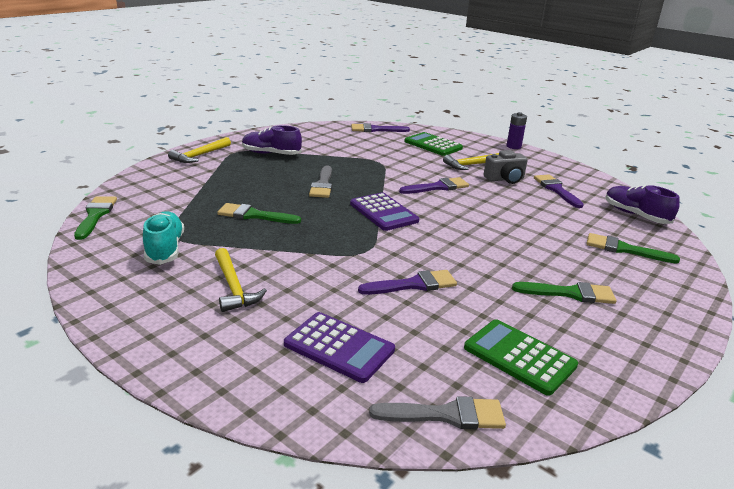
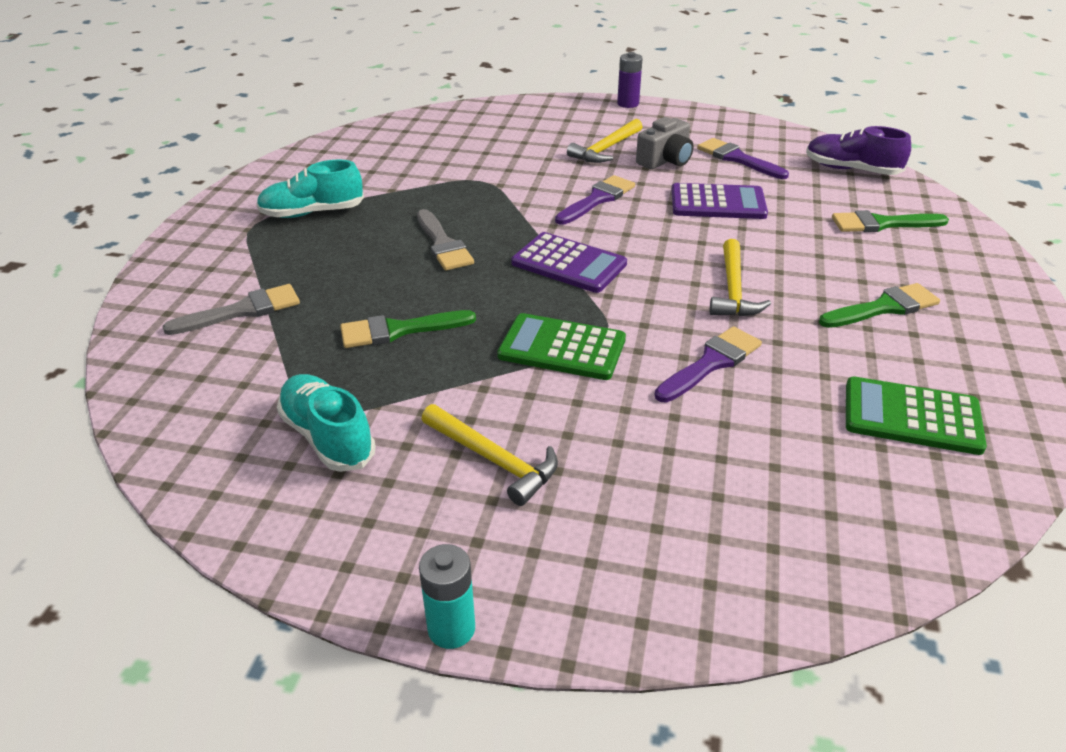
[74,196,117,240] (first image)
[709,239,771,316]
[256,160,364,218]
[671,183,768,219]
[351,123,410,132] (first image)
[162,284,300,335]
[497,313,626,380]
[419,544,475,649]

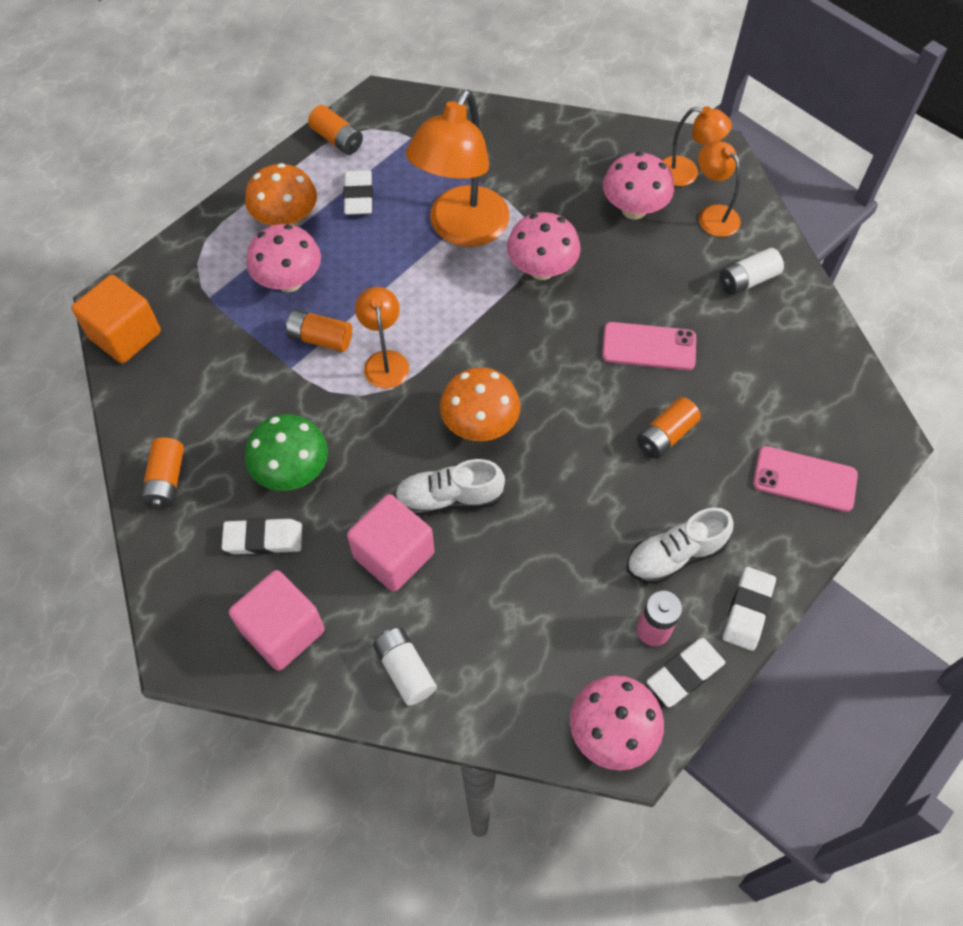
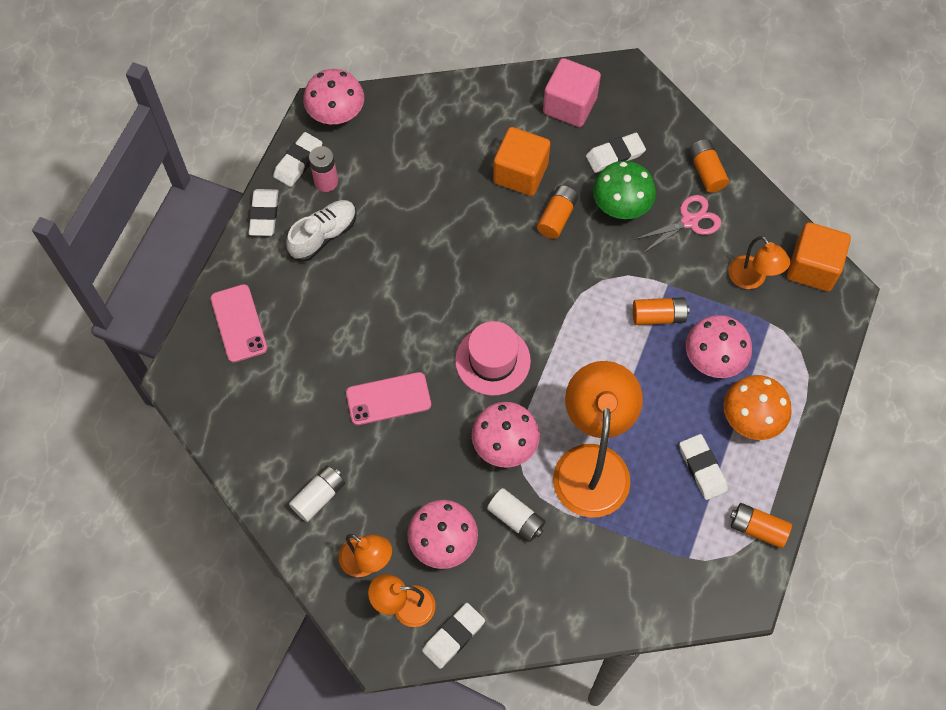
[493,127,550,196]
[729,236,790,289]
[487,488,546,542]
[394,459,505,515] (first image)
[440,367,520,441] (first image)
[537,185,579,239]
[210,284,267,363]
[422,603,485,669]
[455,321,531,396]
[633,195,721,254]

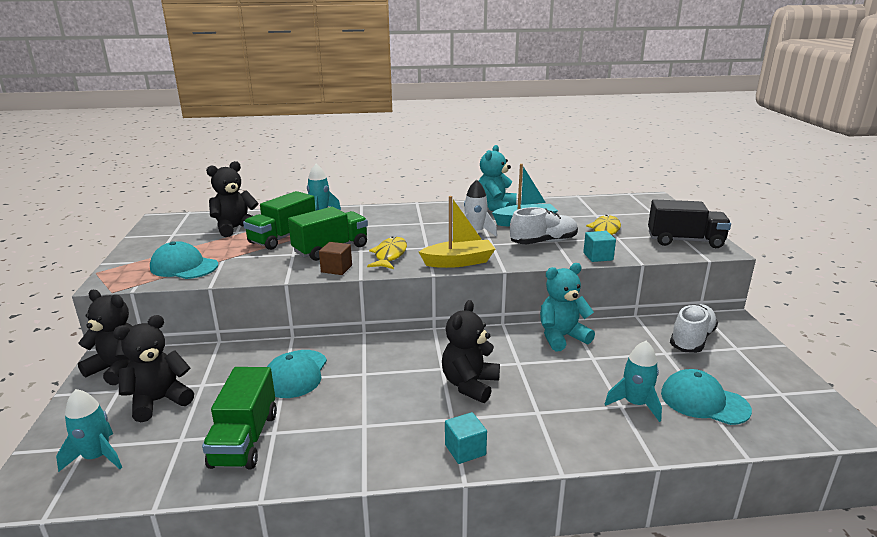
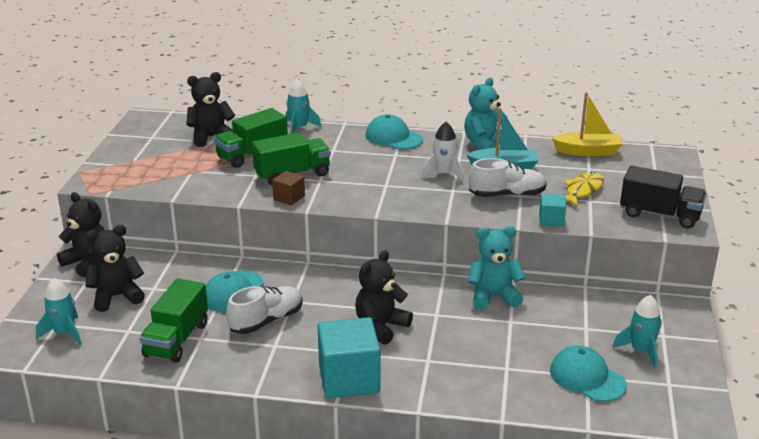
[366,114,423,150]
[367,236,407,269] (first image)
[552,92,623,156]
[318,317,380,399]
[612,295,662,369]
[226,286,303,334]

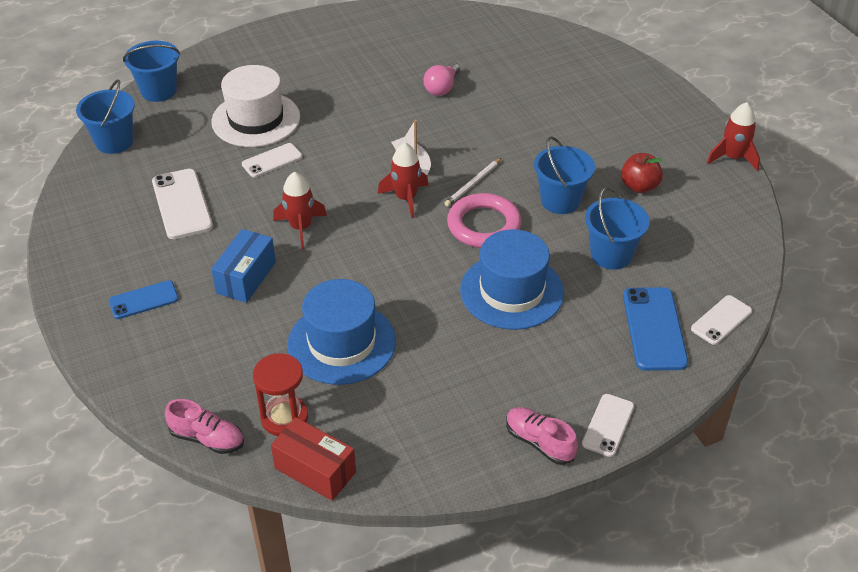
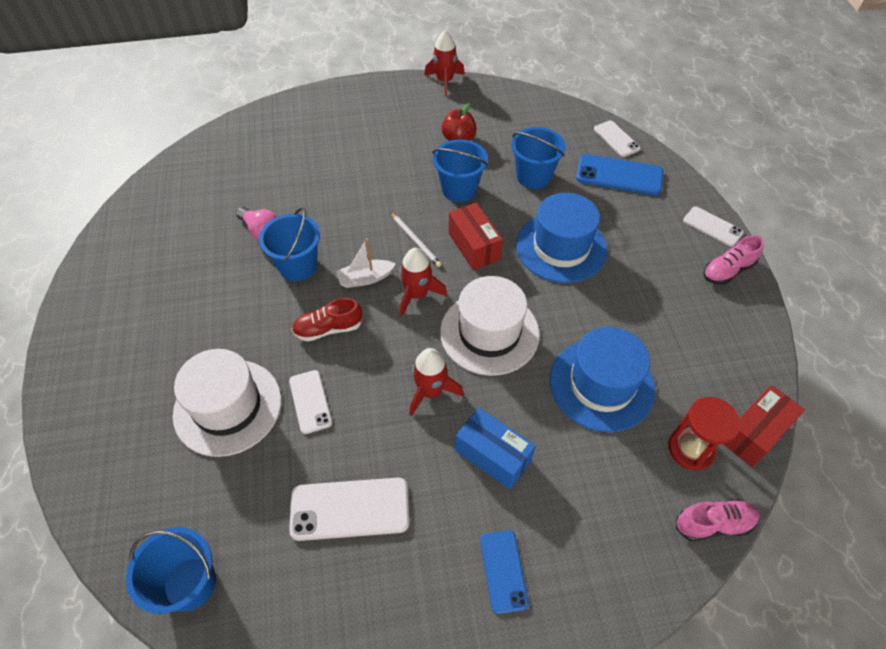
[259,207,320,281]
[676,499,760,541]
[449,203,503,271]
[291,298,363,342]
[440,276,540,376]

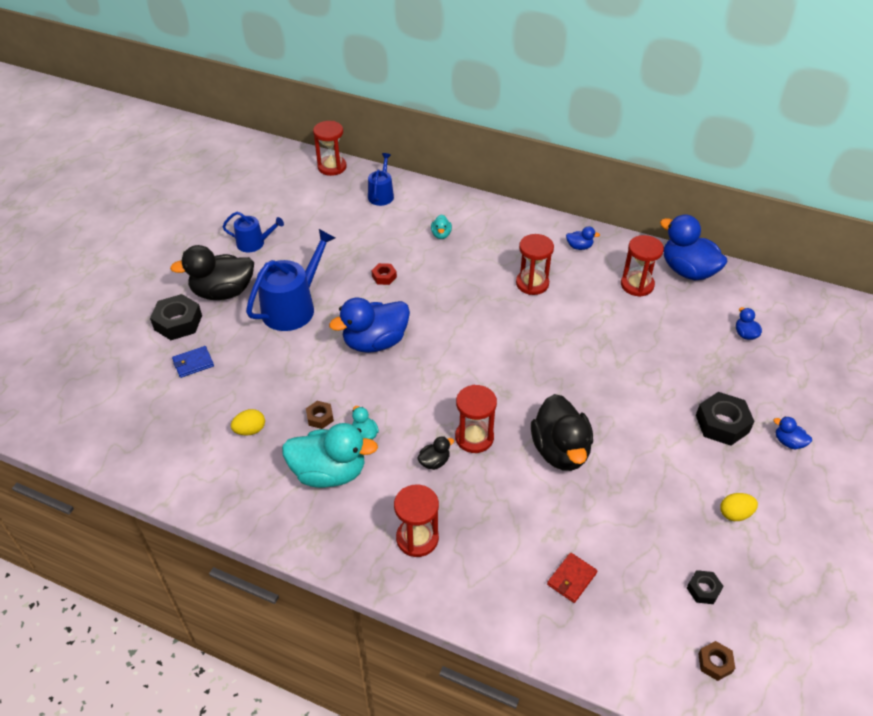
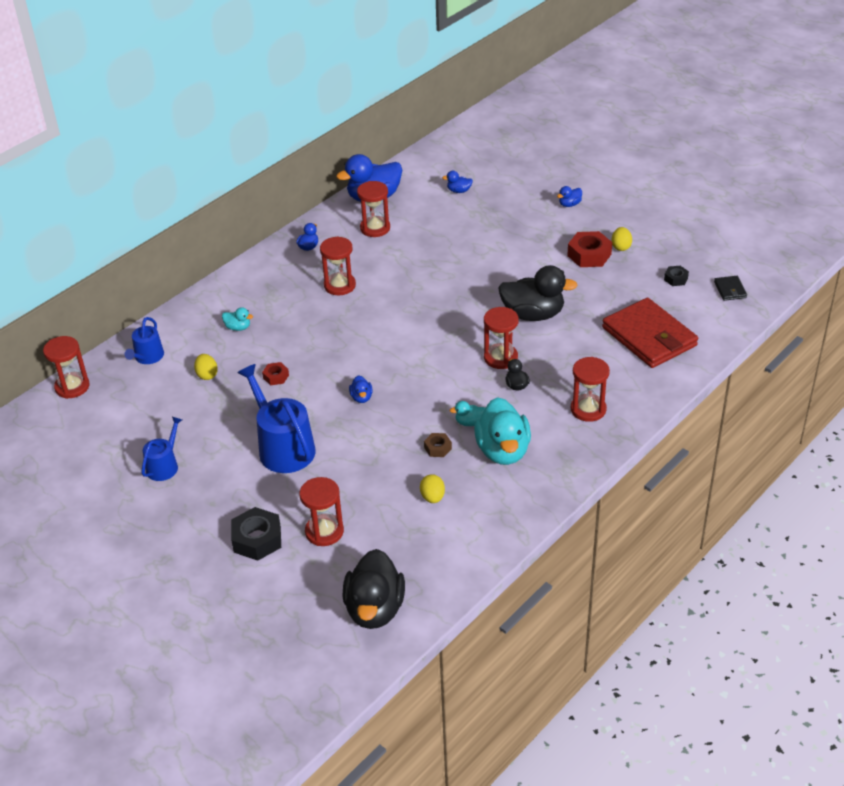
[342,549,405,629]
[300,477,344,546]
[474,397,531,465]
[349,375,373,403]
[125,317,164,364]
[602,298,698,368]
[696,392,755,446] (first image)
[714,276,747,301]
[194,354,218,380]
[567,231,612,267]

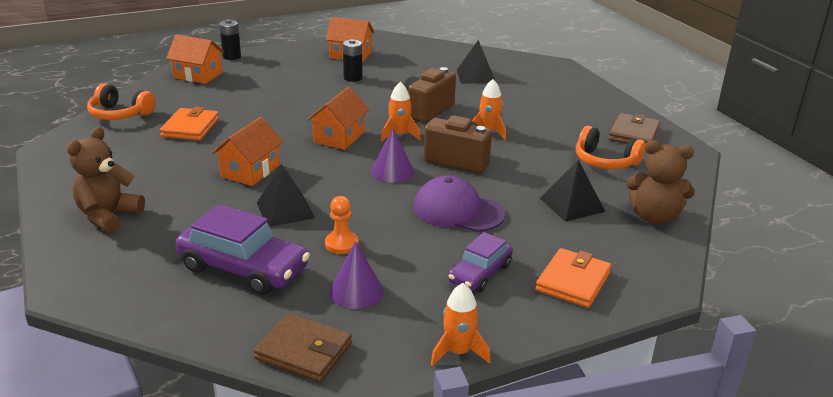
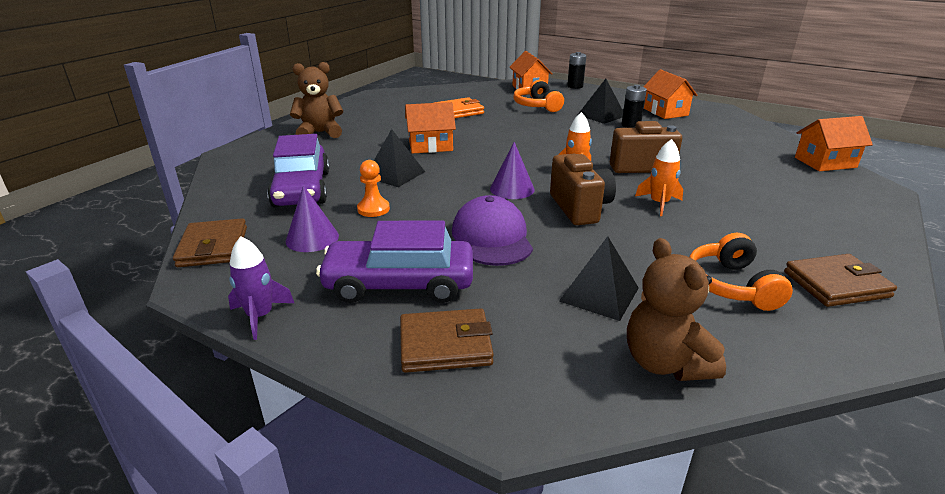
[513,80,564,112]
[795,116,873,171]
[228,236,294,340]
[316,221,473,303]
[578,79,623,124]
[400,308,494,373]

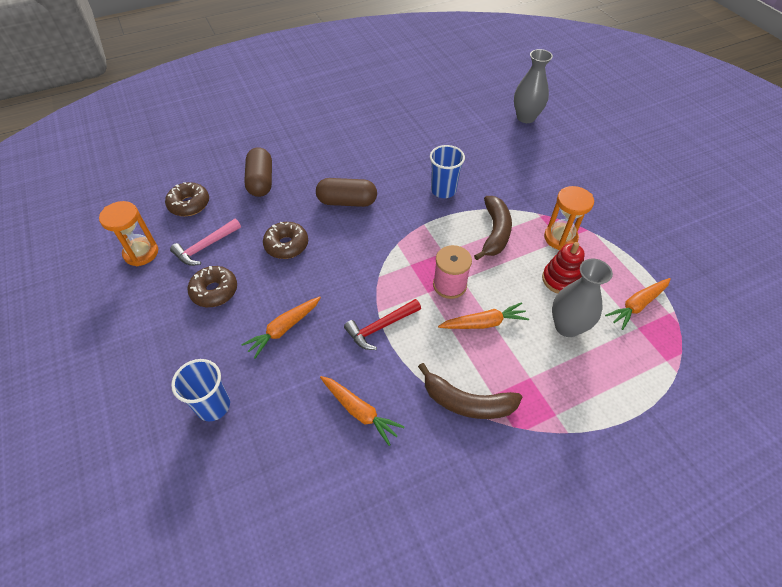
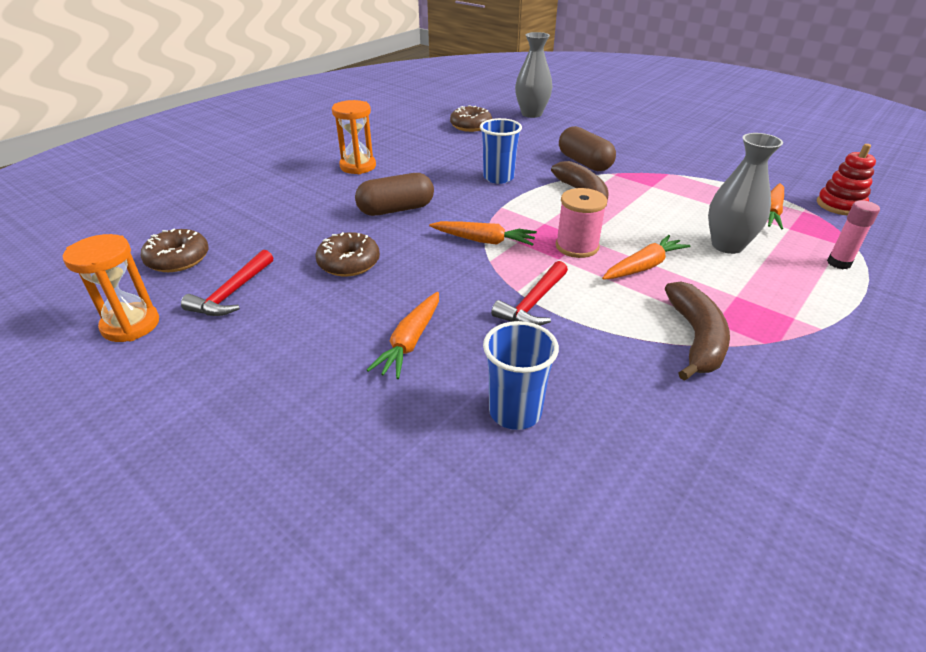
[181,250,273,316]
[483,321,559,430]
[450,105,492,132]
[559,126,616,171]
[429,221,537,246]
[665,282,730,381]
[817,144,876,215]
[332,100,376,174]
[827,200,880,269]

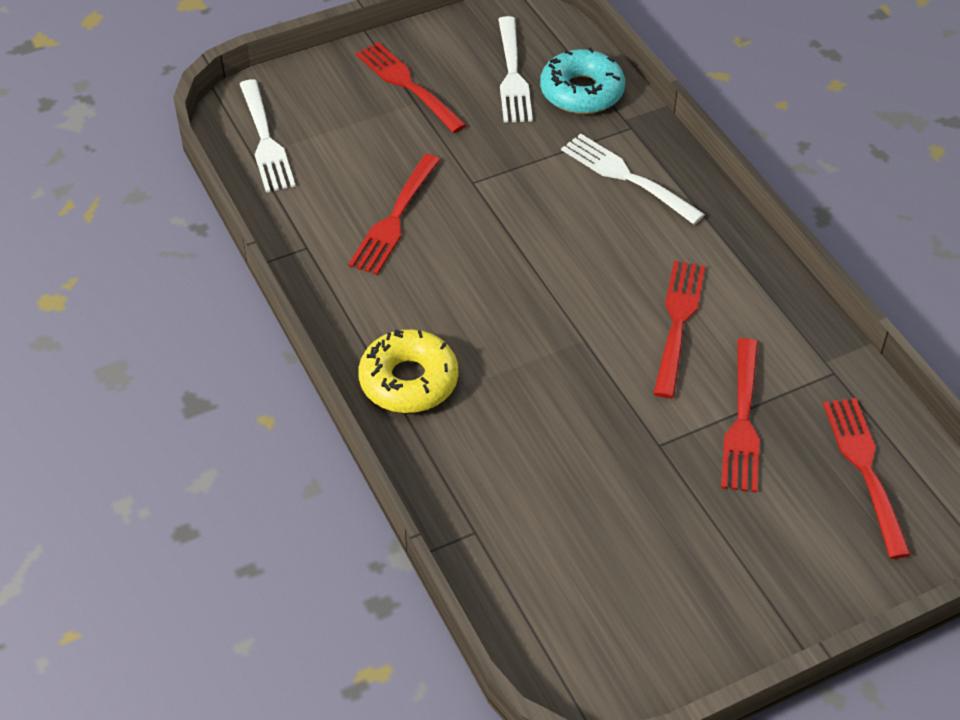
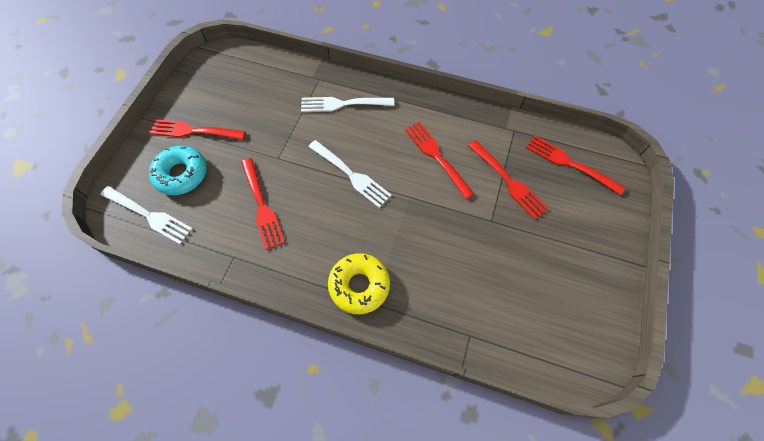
[309,140,392,208]
[149,146,207,195]

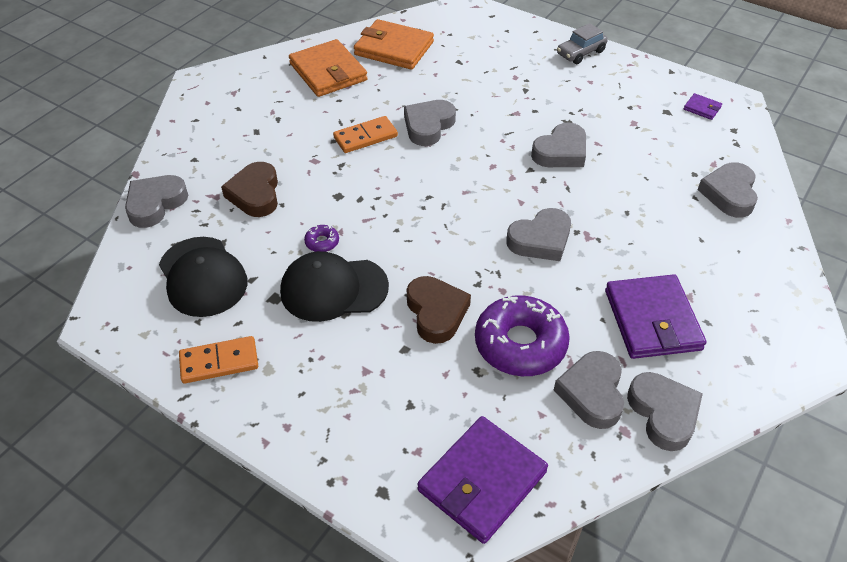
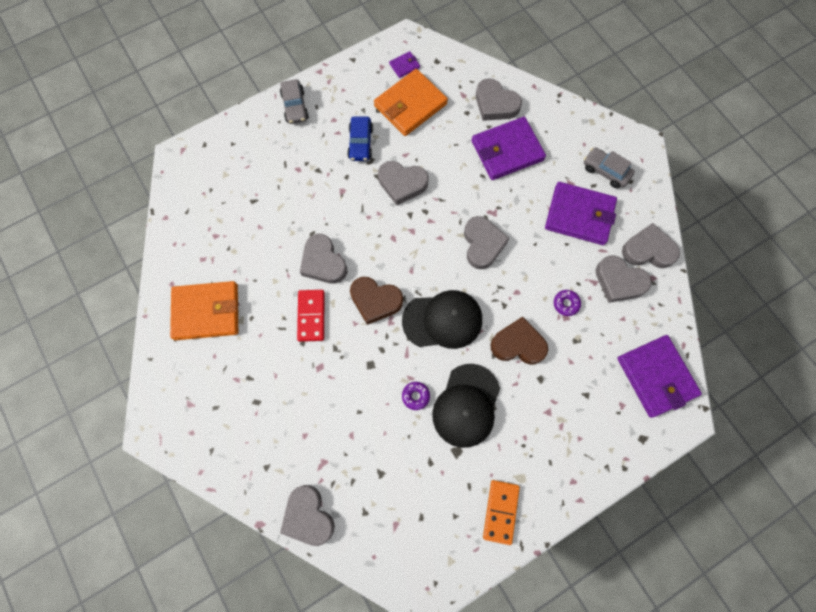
[402,290,482,349]
[350,277,403,325]
[297,290,325,342]
[374,69,448,136]
[554,290,581,316]
[378,161,428,205]
[347,116,373,161]
[471,117,546,180]
[584,147,635,188]

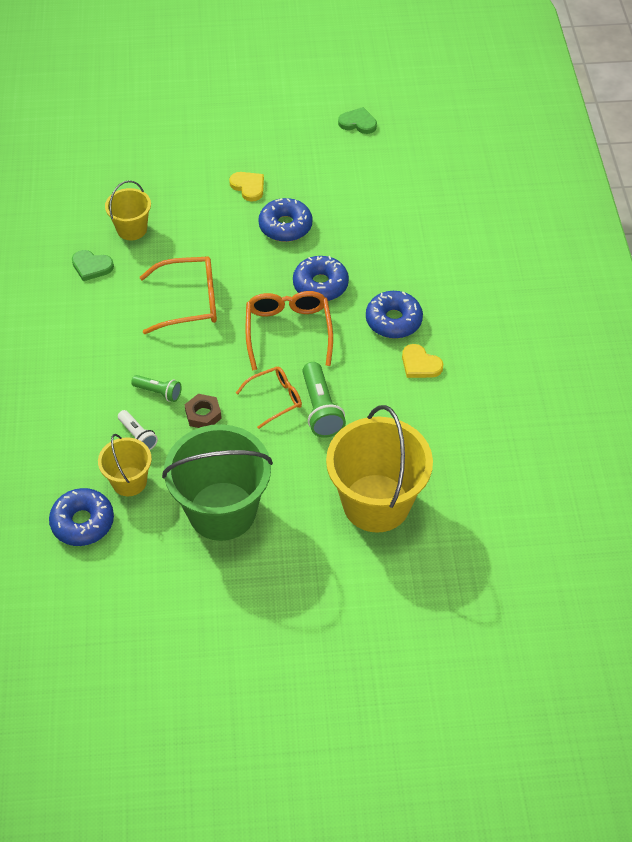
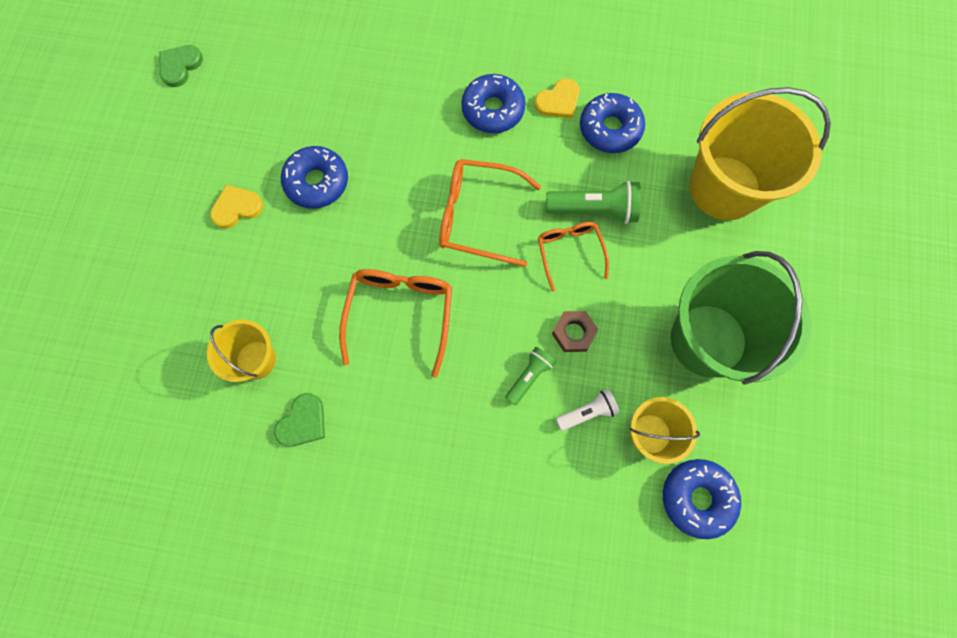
[580,93,645,153]

